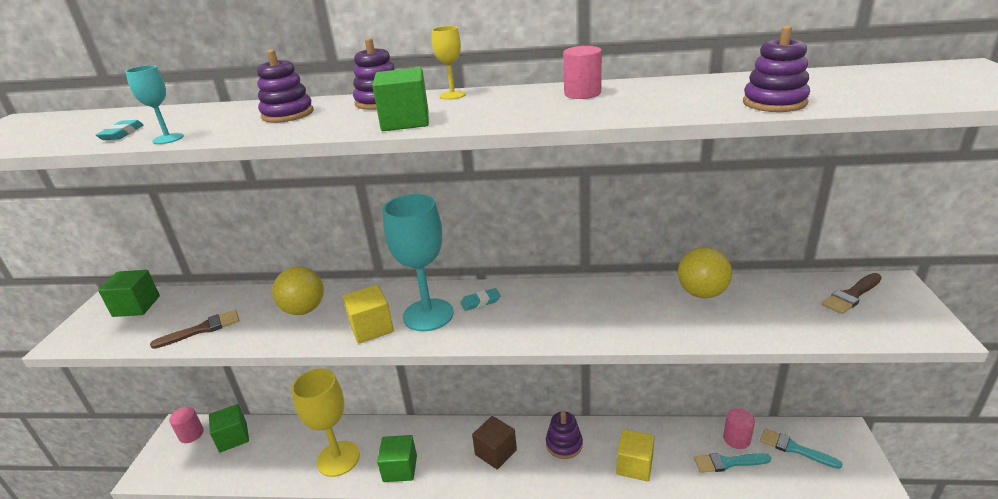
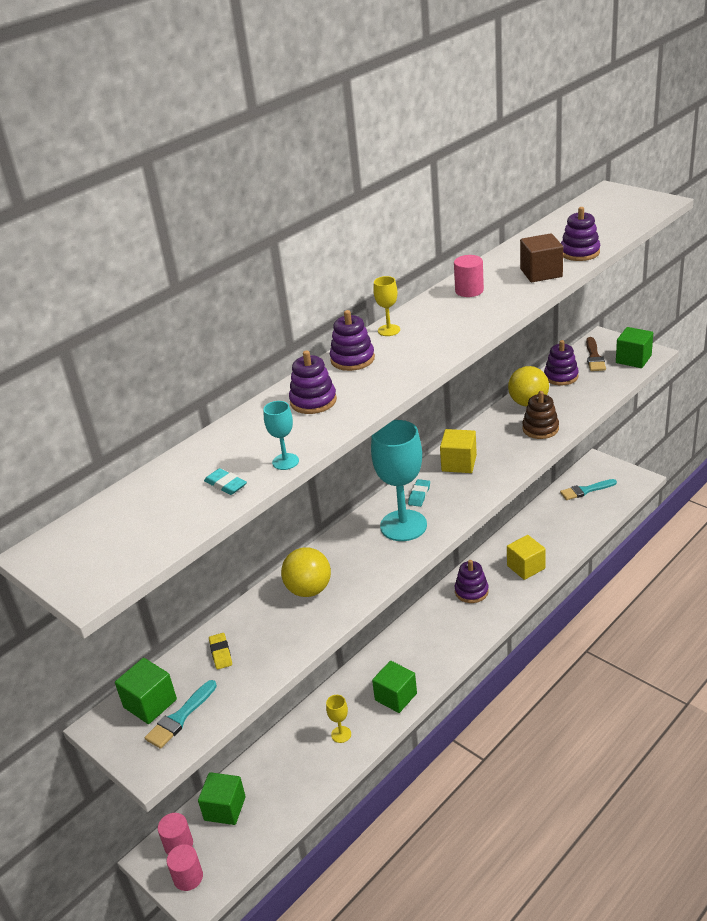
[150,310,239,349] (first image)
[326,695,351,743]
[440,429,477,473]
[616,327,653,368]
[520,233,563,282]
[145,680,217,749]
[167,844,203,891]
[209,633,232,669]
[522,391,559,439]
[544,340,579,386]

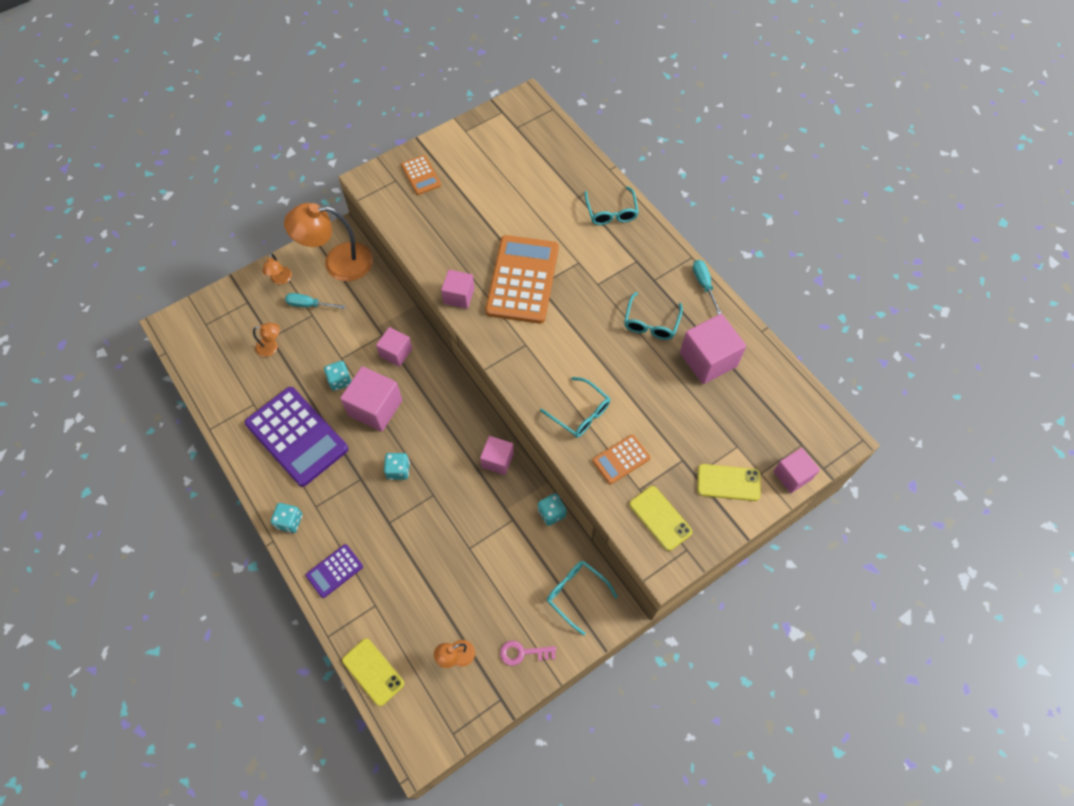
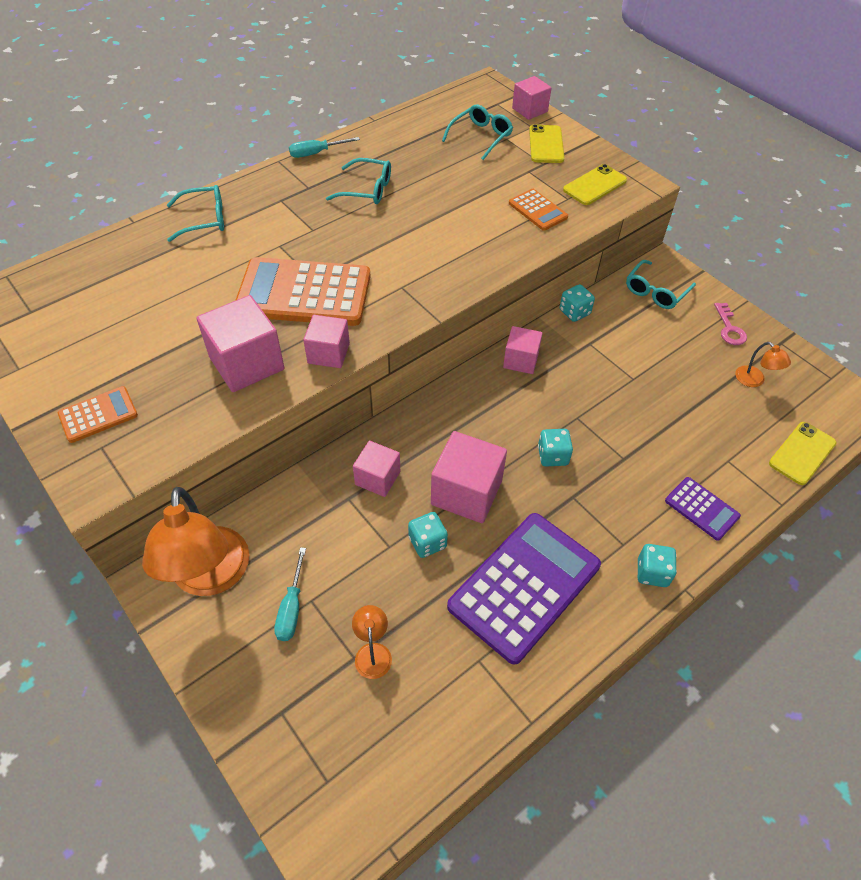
[262,253,292,284] (first image)
[442,104,513,160]
[197,295,285,392]

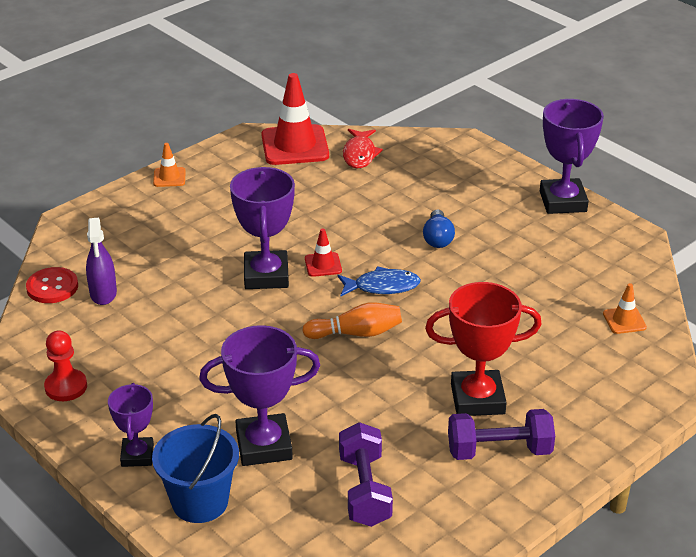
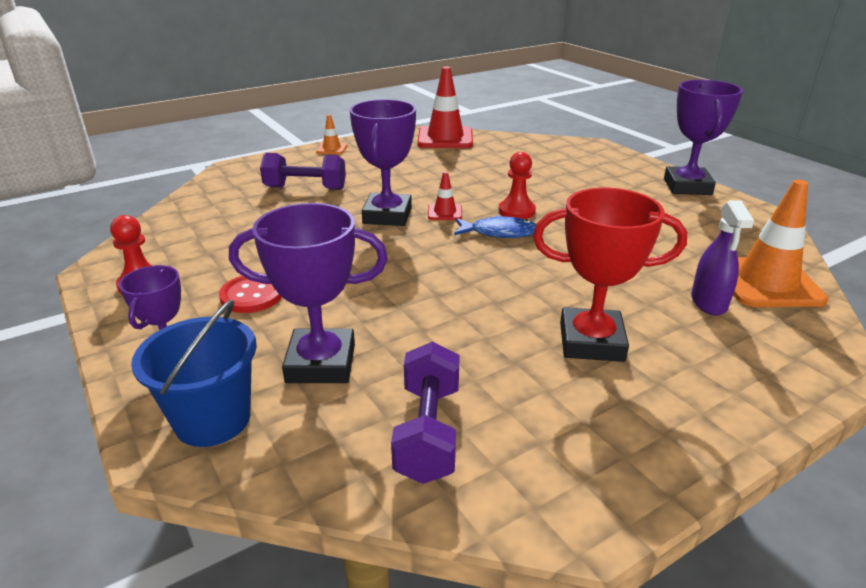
[219,276,282,313]
[691,200,754,316]
[302,302,402,339] (first image)
[343,129,383,169] (first image)
[423,209,455,248] (first image)
[260,153,346,190]
[733,180,828,307]
[499,152,536,219]

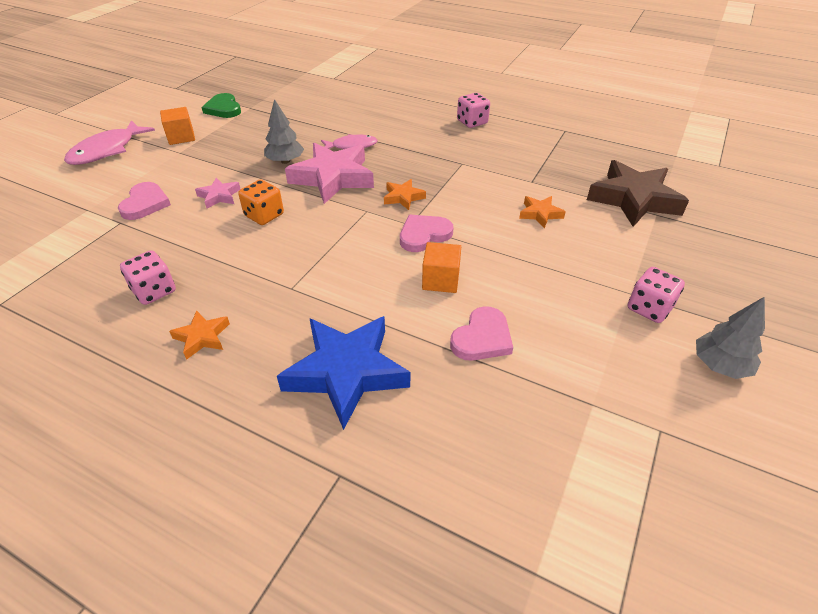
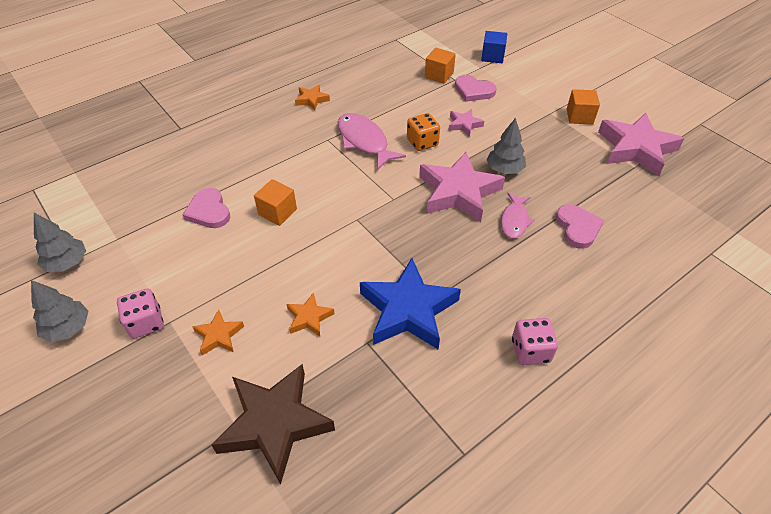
[338,113,406,170]
[120,250,176,305] (first image)
[598,113,685,176]
[360,258,461,349]
[192,309,244,356]
[556,204,604,249]
[34,213,86,272]
[425,48,456,83]
[481,31,507,63]

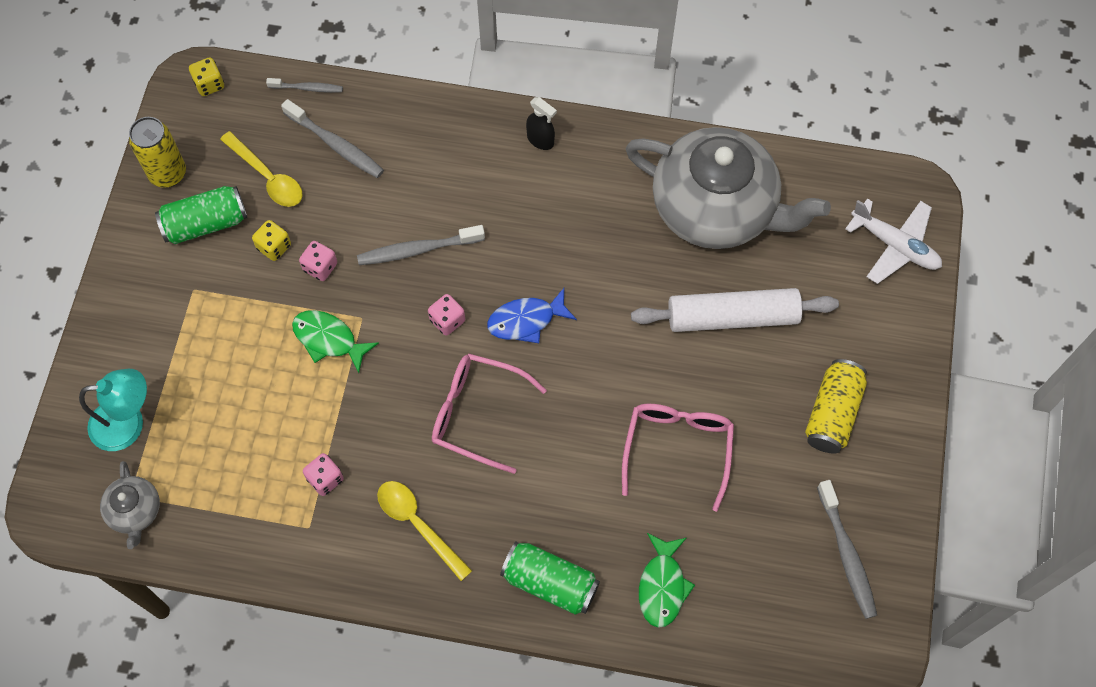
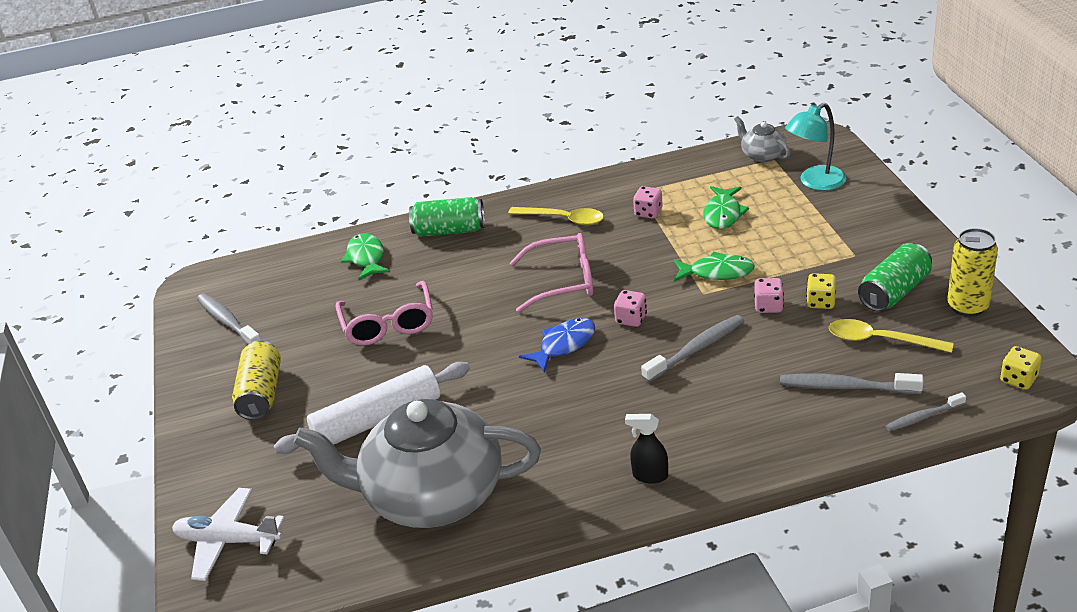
[704,186,749,229]

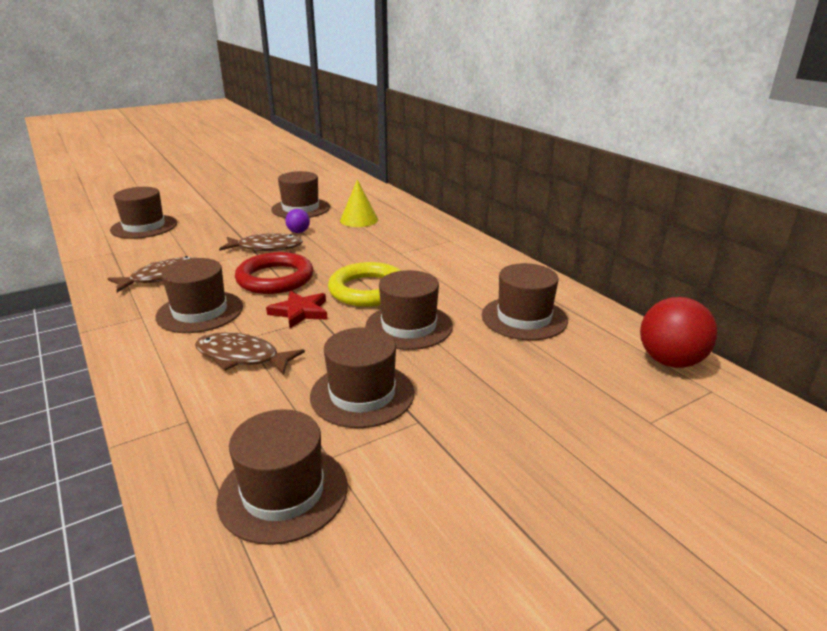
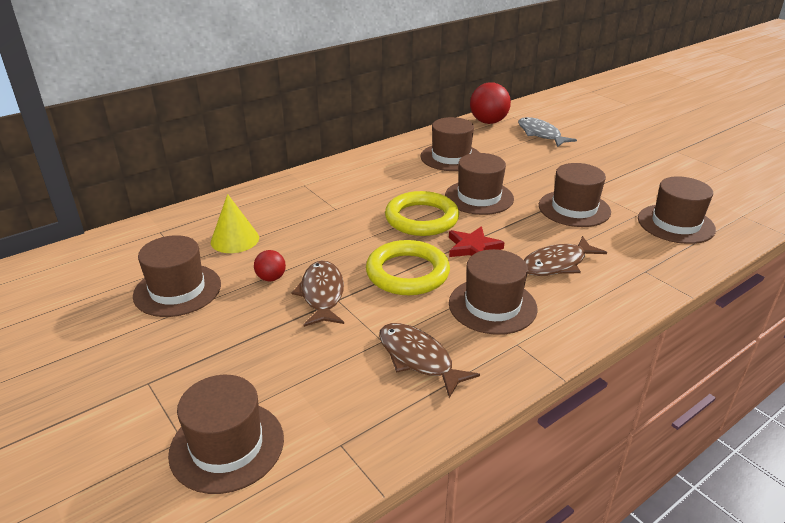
[524,236,607,276]
[366,240,450,295]
[254,250,286,281]
[518,117,577,147]

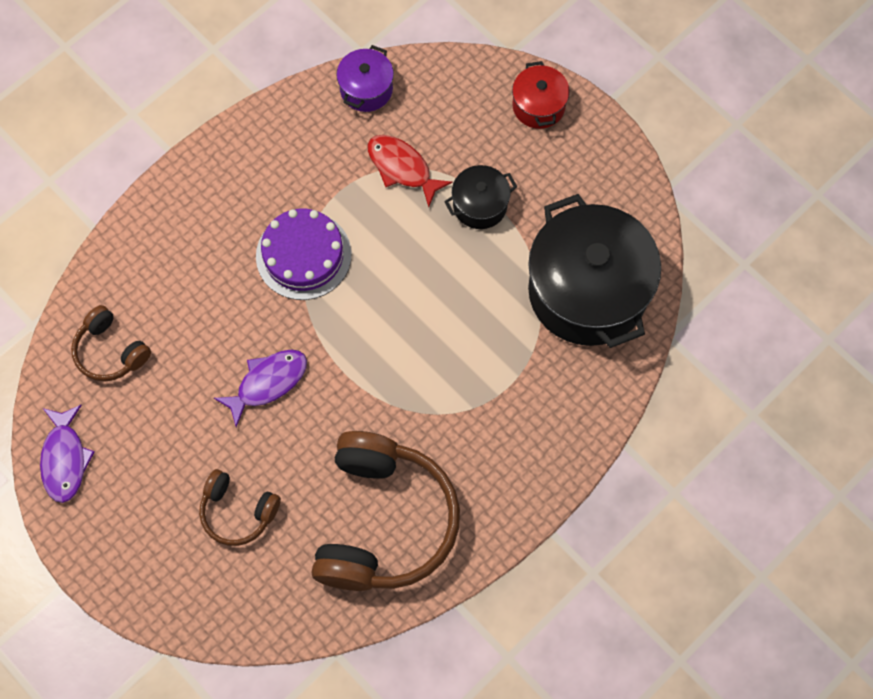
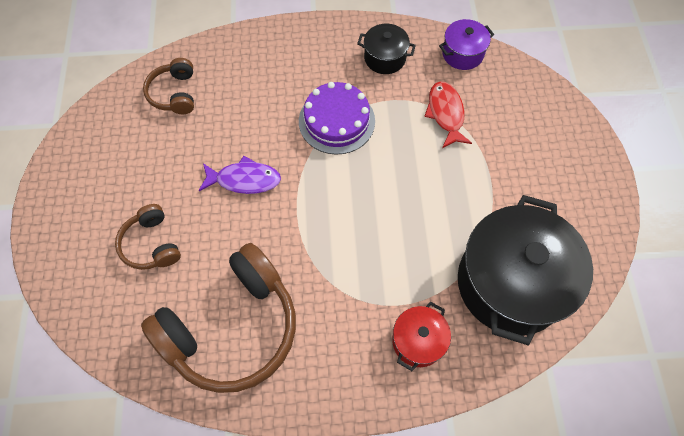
[40,405,95,503] (first image)
[357,24,416,74]
[392,302,451,371]

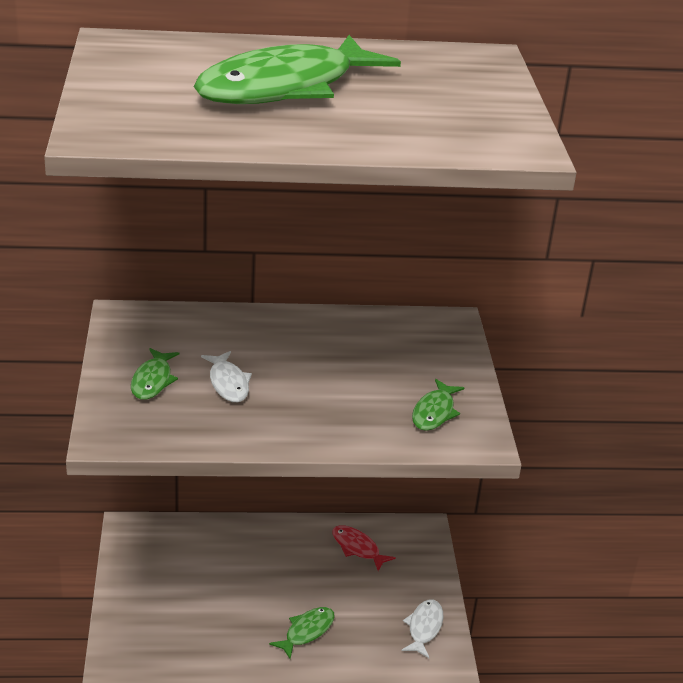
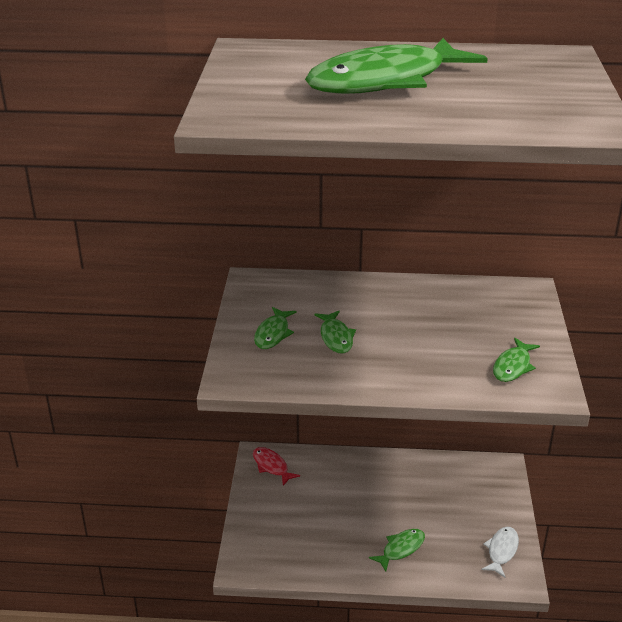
[314,311,356,353]
[253,447,300,486]

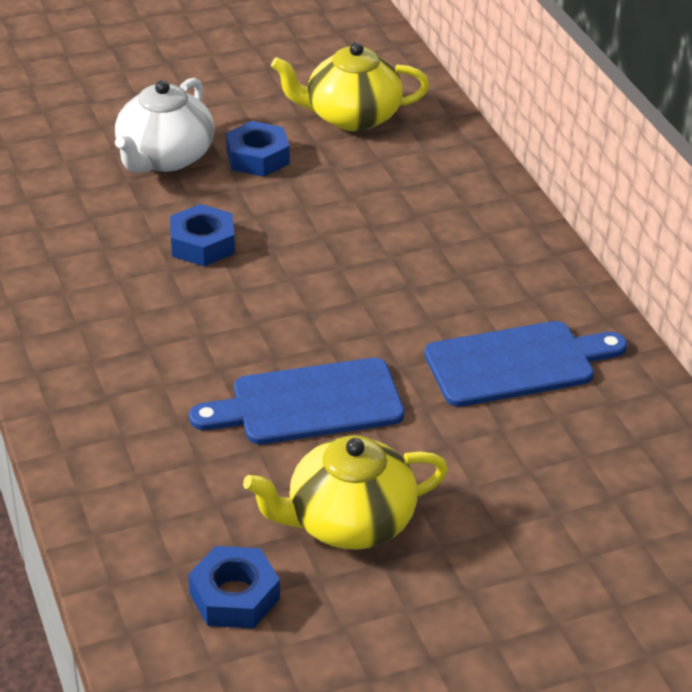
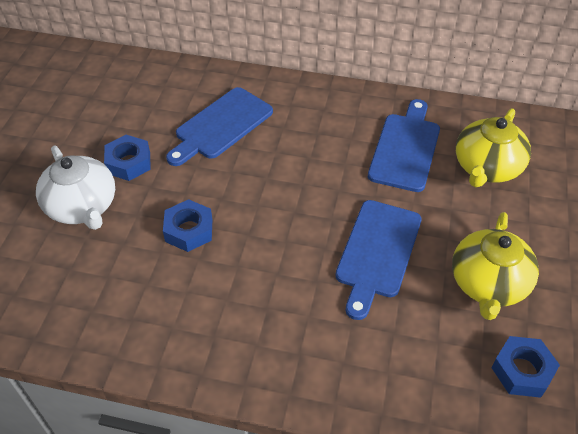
[456,108,531,187]
[166,87,273,166]

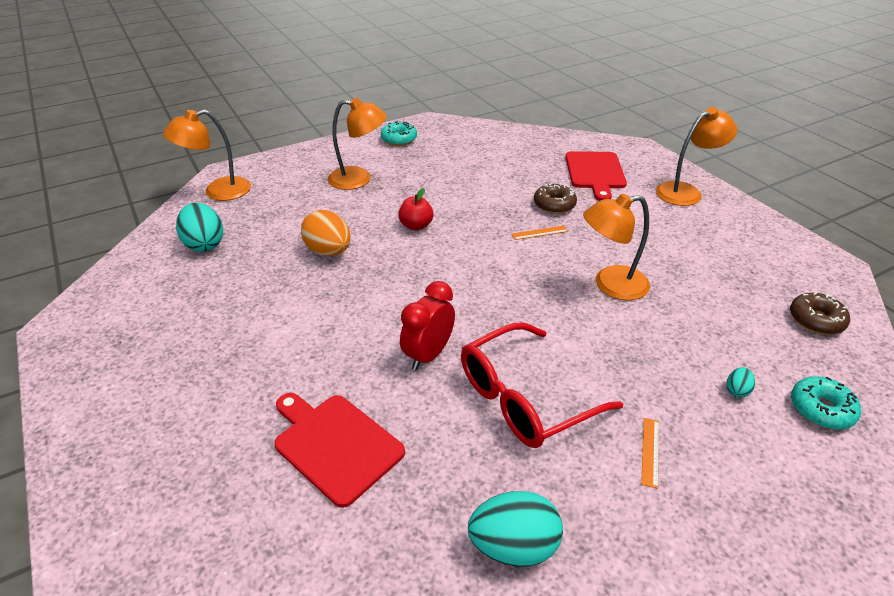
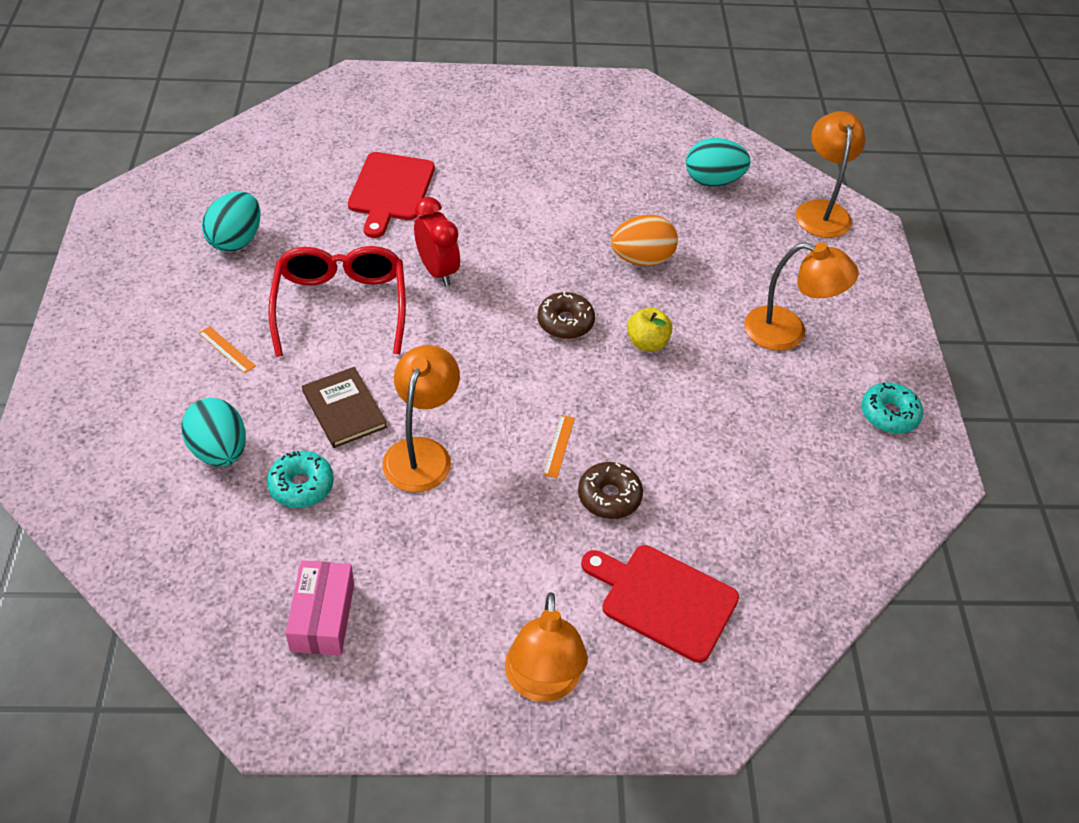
[348,152,435,238]
[744,242,859,351]
[627,307,673,351]
[181,398,246,467]
[538,291,595,339]
[267,451,334,508]
[285,560,354,656]
[302,367,387,448]

